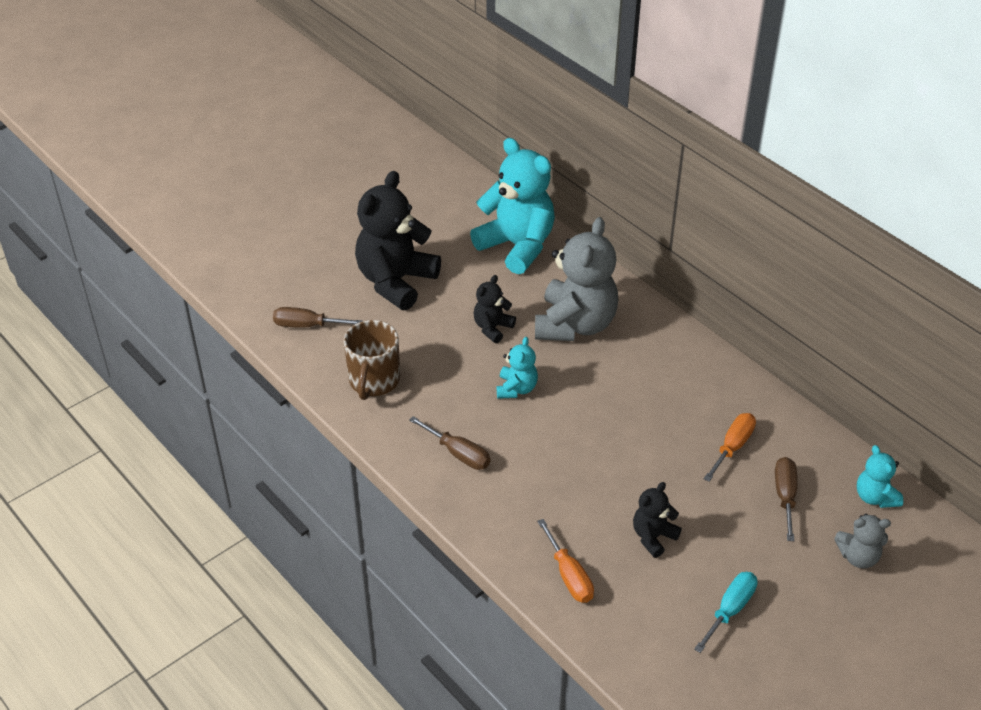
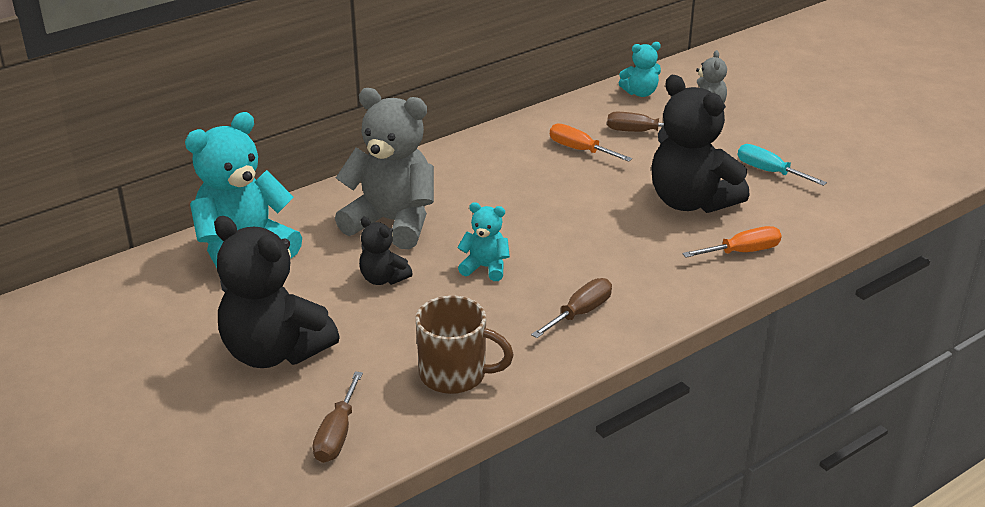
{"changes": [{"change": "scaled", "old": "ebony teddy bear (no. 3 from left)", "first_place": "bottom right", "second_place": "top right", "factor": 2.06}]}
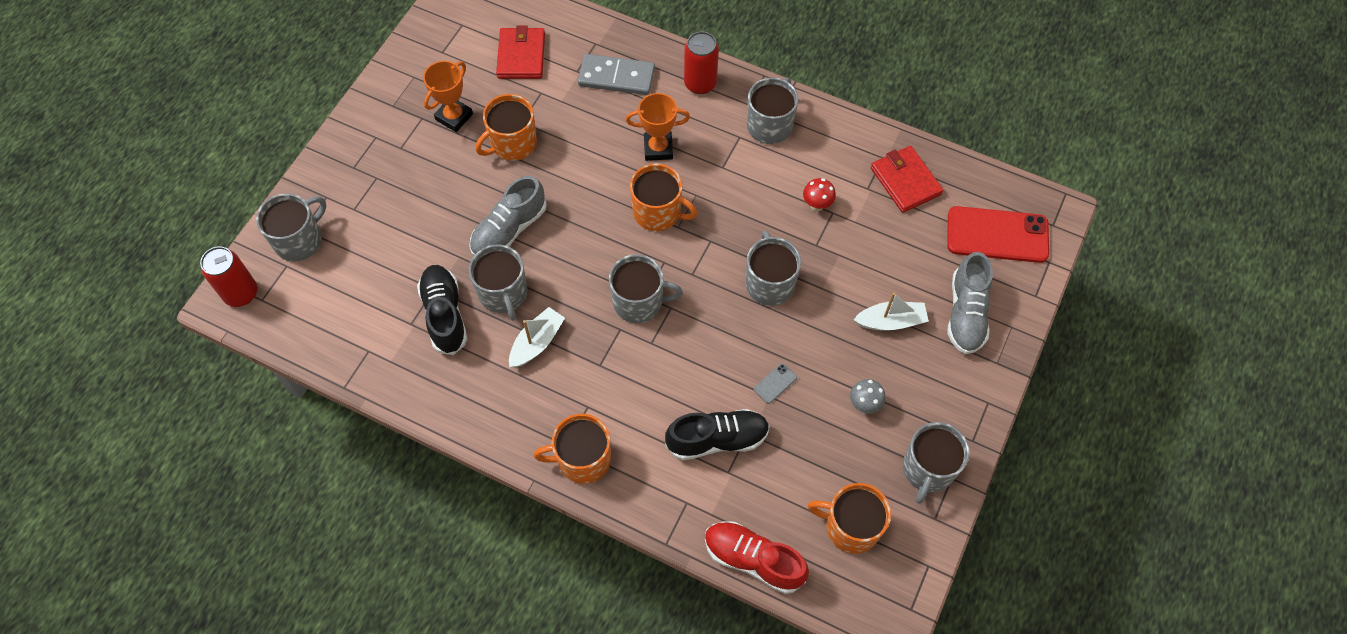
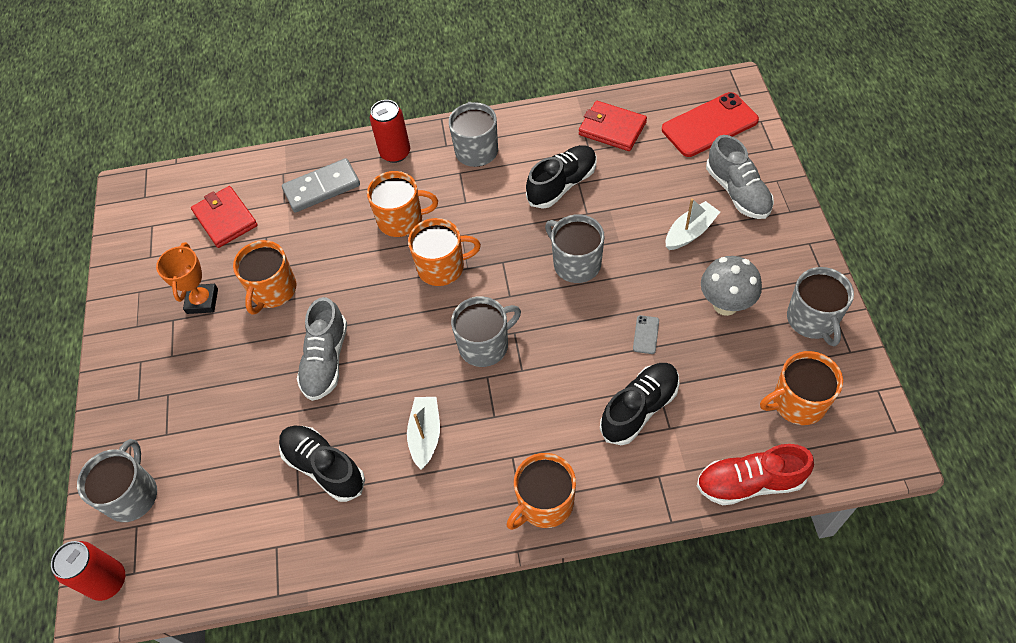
{"changes": [{"change": "swapped", "old": "bright orange prize cup (no. 2 from left)", "new": "bright orange coffee mug (no. 2 from left)", "first_place": "top centre", "second_place": "top centre"}, {"change": "swapped", "old": "crimson mushroom", "new": "ebony lace-up shoe (no. 2 from left)", "first_place": "top centre", "second_place": "top centre"}, {"change": "scaled", "old": "ash-grey mushroom", "first_place": "centre", "second_place": "middle right", "factor": 1.72}, {"change": "gone", "old": "ash-grey coffee mug (no. 2 from left)", "first_place": "centre"}]}
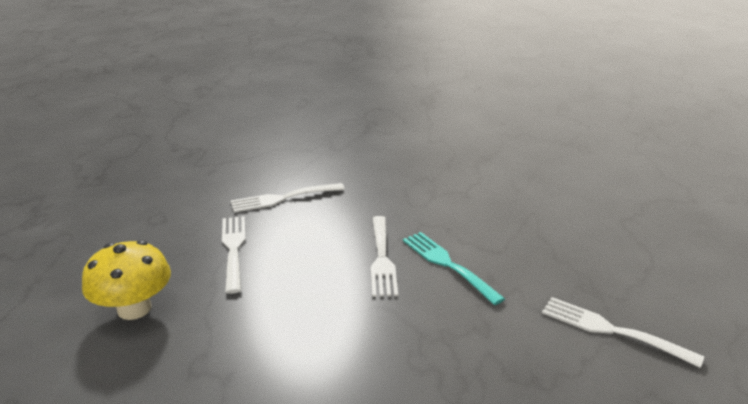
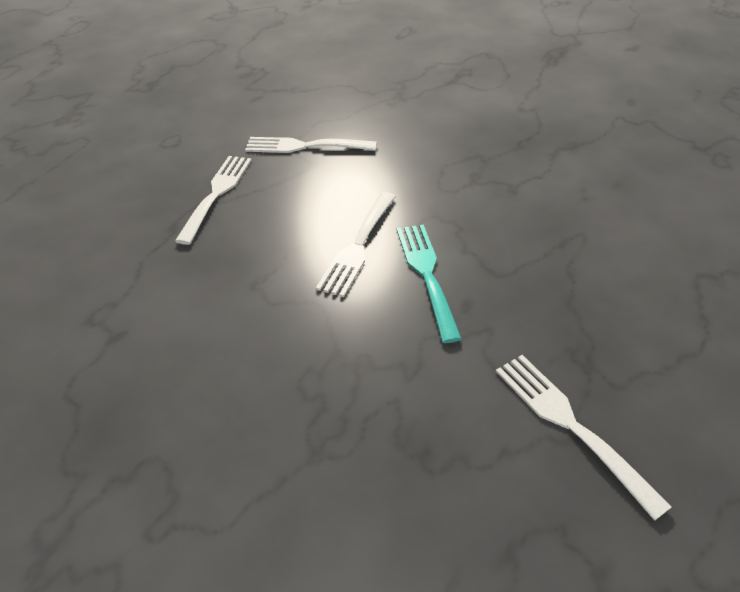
{"changes": [{"change": "gone", "old": "bright yellow mushroom", "first_place": "bottom left"}]}
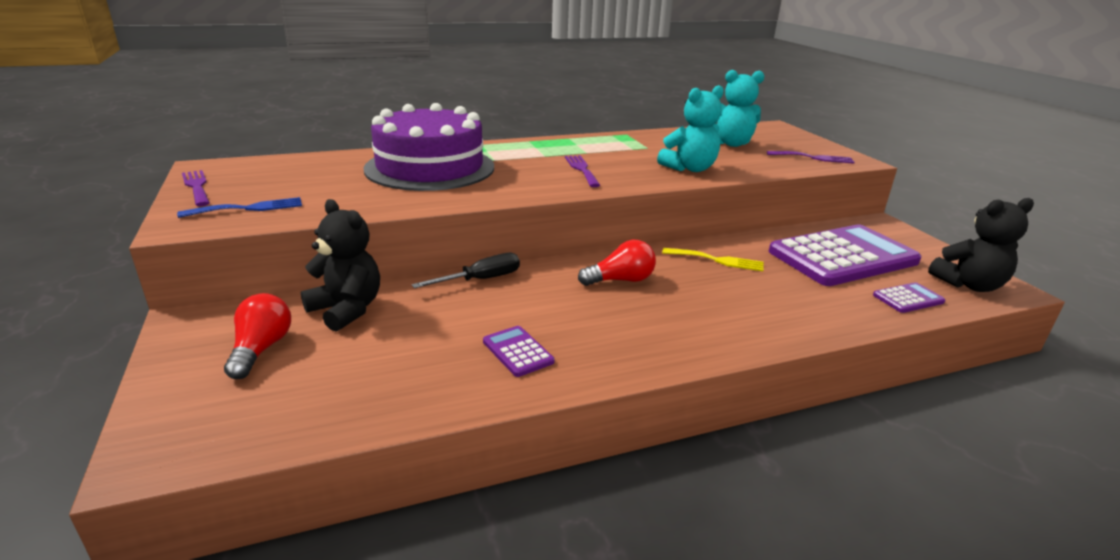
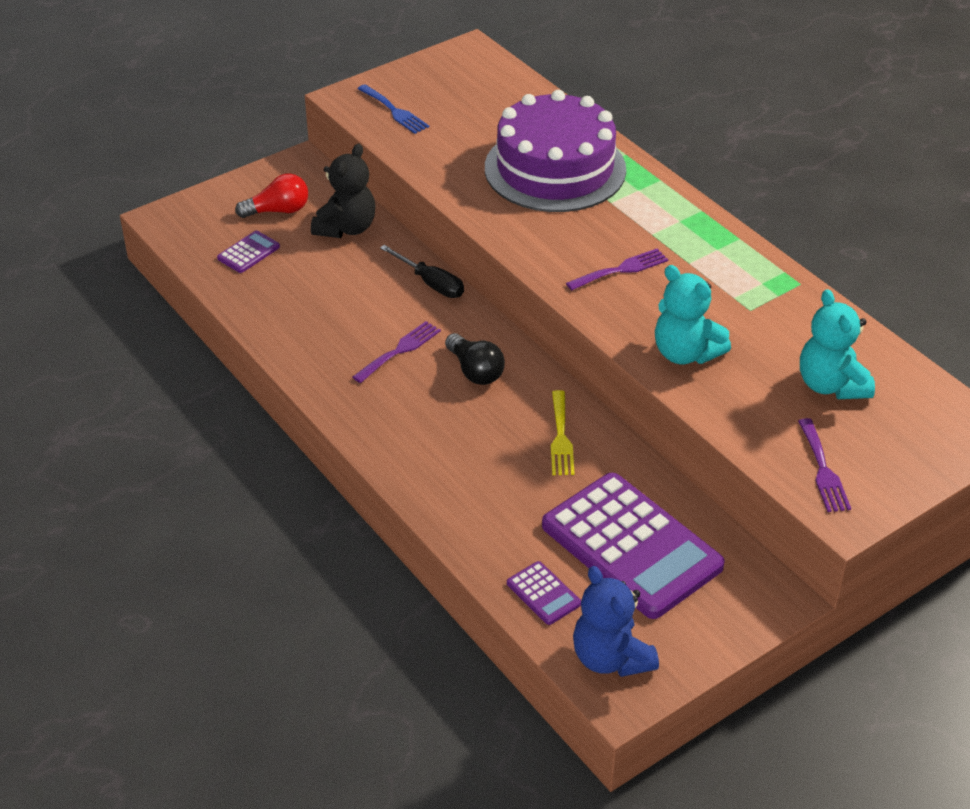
{"changes": [{"change": "shifted", "old": "violet adding machine (no. 1 from left)", "first_place": "centre", "second_place": "top left"}, {"change": "shifted", "old": "violet fork (no. 1 from left)", "first_place": "middle left", "second_place": "centre"}, {"change": "repainted", "old": "crimson lightbulb (no. 2 from left)", "new": "ebony lightbulb", "first_place": "centre", "second_place": "centre"}, {"change": "repainted", "old": "ebony teddy bear (no. 2 from left)", "new": "blue teddy bear", "first_place": "middle right", "second_place": "bottom centre"}]}
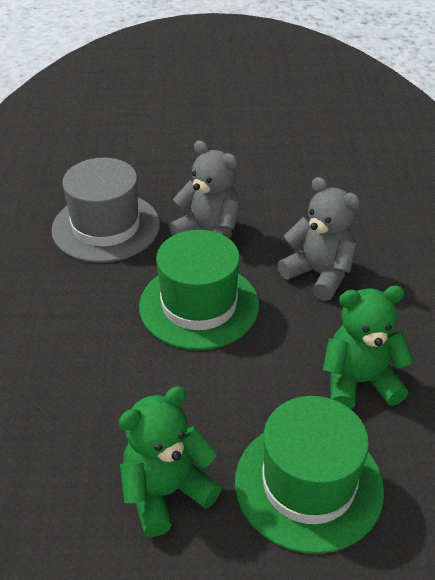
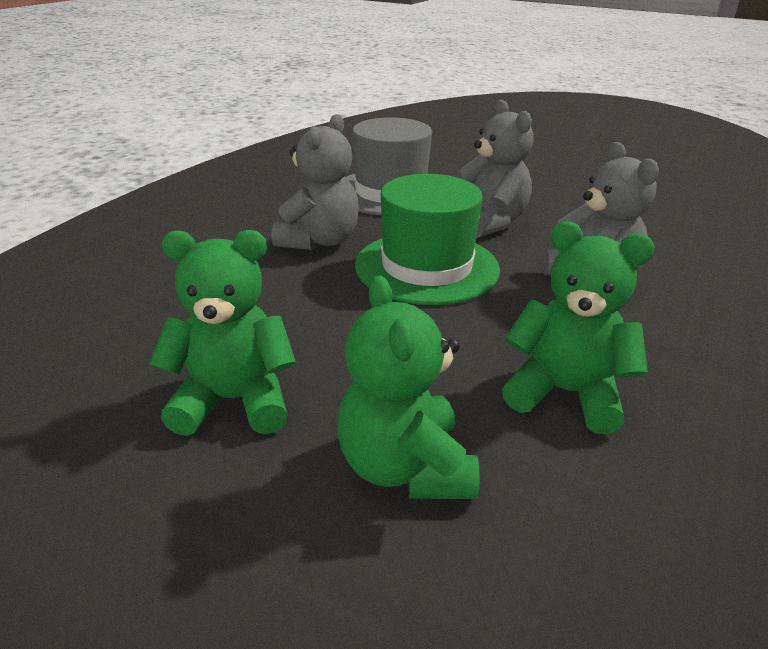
{"changes": [{"change": "new", "new": "ash-grey teddy bear (no. 1 from left)", "second_place": "top centre"}, {"change": "swapped", "old": "green top hat (no. 2 from left)", "new": "green teddy bear (no. 2 from left)", "first_place": "bottom right", "second_place": "centre"}]}
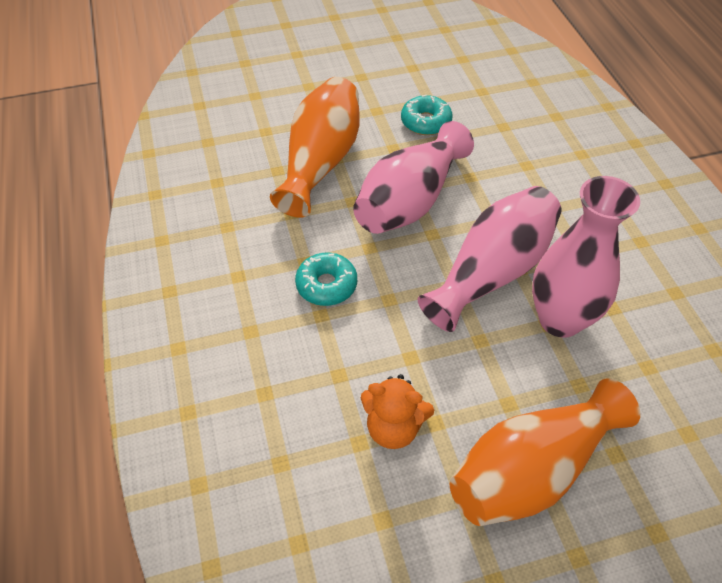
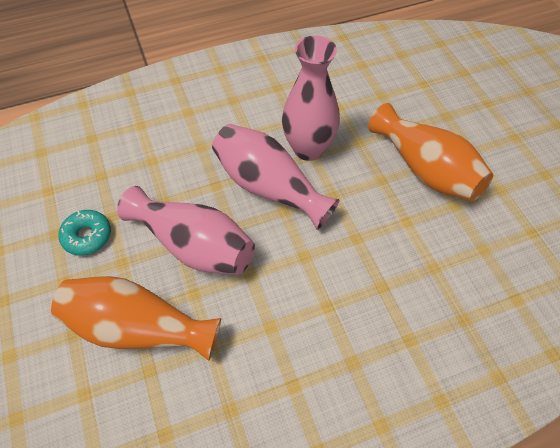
{"changes": [{"change": "gone", "old": "teal glazed donut (no. 1 from left)", "first_place": "centre"}, {"change": "gone", "old": "bright orange teddy bear", "first_place": "bottom centre"}]}
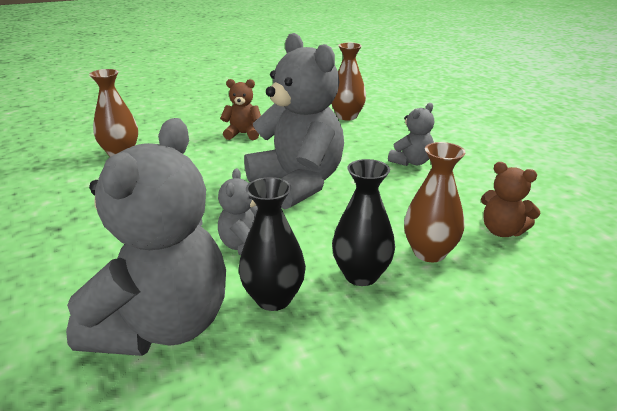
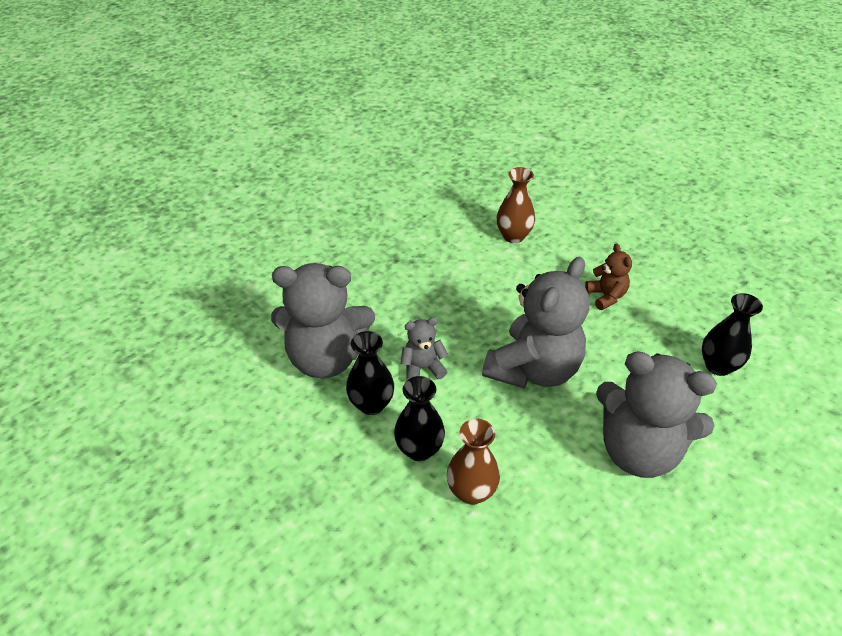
{"changes": [{"change": "scaled", "old": "ash-grey teddy bear (no. 4 from left)", "first_place": "top centre", "second_place": "middle right", "factor": 2.13}, {"change": "repainted", "old": "brown tall vase (no. 2 from left)", "new": "ebony tall vase (no. 3 from left)", "first_place": "top centre", "second_place": "middle right"}, {"change": "gone", "old": "brown teddy bear (no. 2 from left)", "first_place": "middle right"}]}
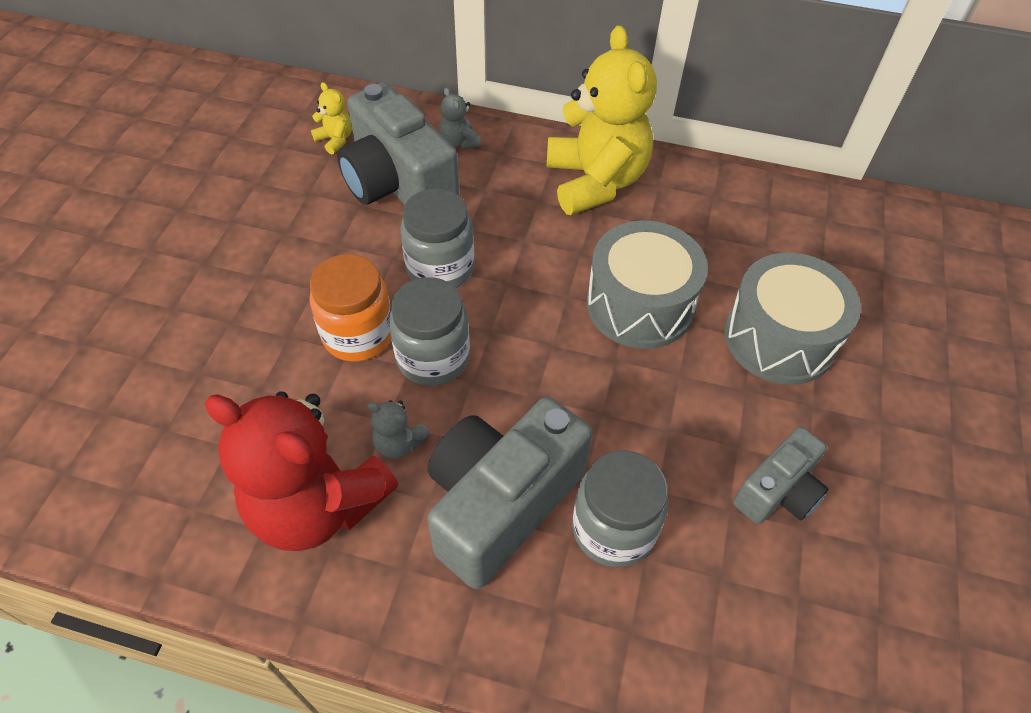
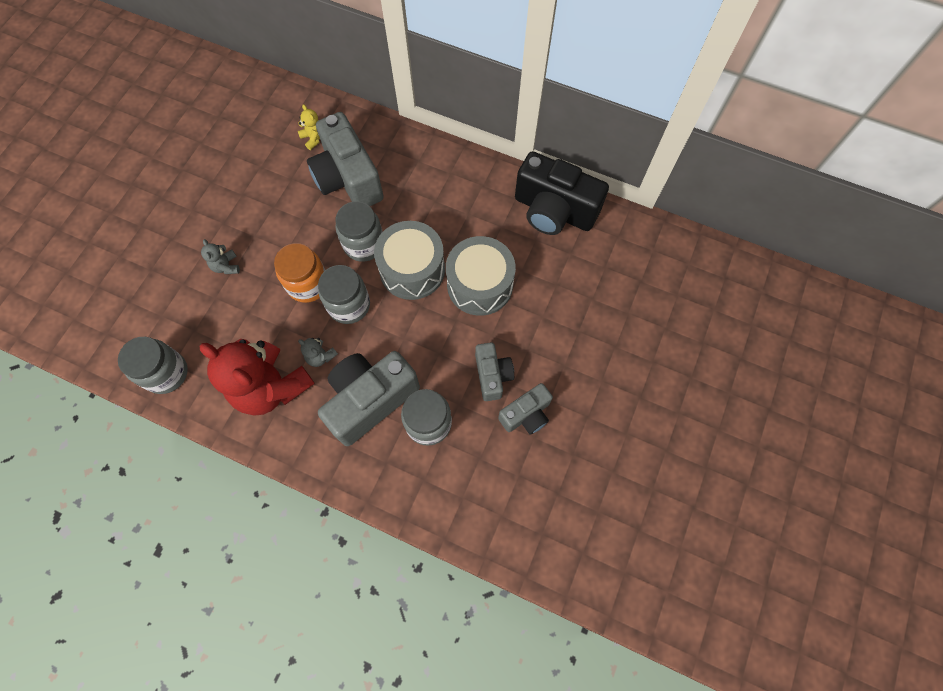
{"changes": [{"change": "new", "new": "ash-grey preserve jar (no. 1 from left)", "second_place": "middle left"}, {"change": "shifted", "old": "ash-grey teddy bear (no. 2 from left in the first image)", "new": "ash-grey teddy bear (no. 1 from left)", "first_place": "top centre", "second_place": "middle left"}, {"change": "shifted", "old": "ash-grey snare drum (no. 2 from left in the first image)", "new": "ash-grey snare drum (no. 1 from left)", "first_place": "middle right", "second_place": "centre"}, {"change": "new", "new": "ash-grey camera (no. 3 from left)", "second_place": "centre"}, {"change": "new", "new": "ebony camera", "second_place": "top centre"}, {"change": "gone", "old": "bright yellow teddy bear (no. 2 from left)", "first_place": "top centre"}]}
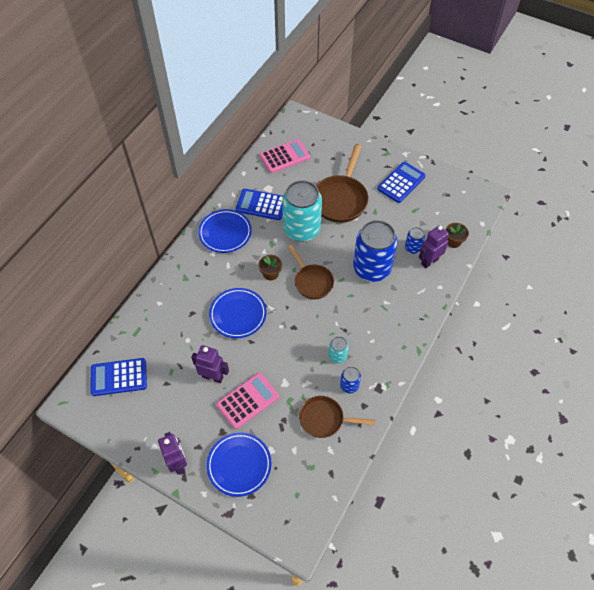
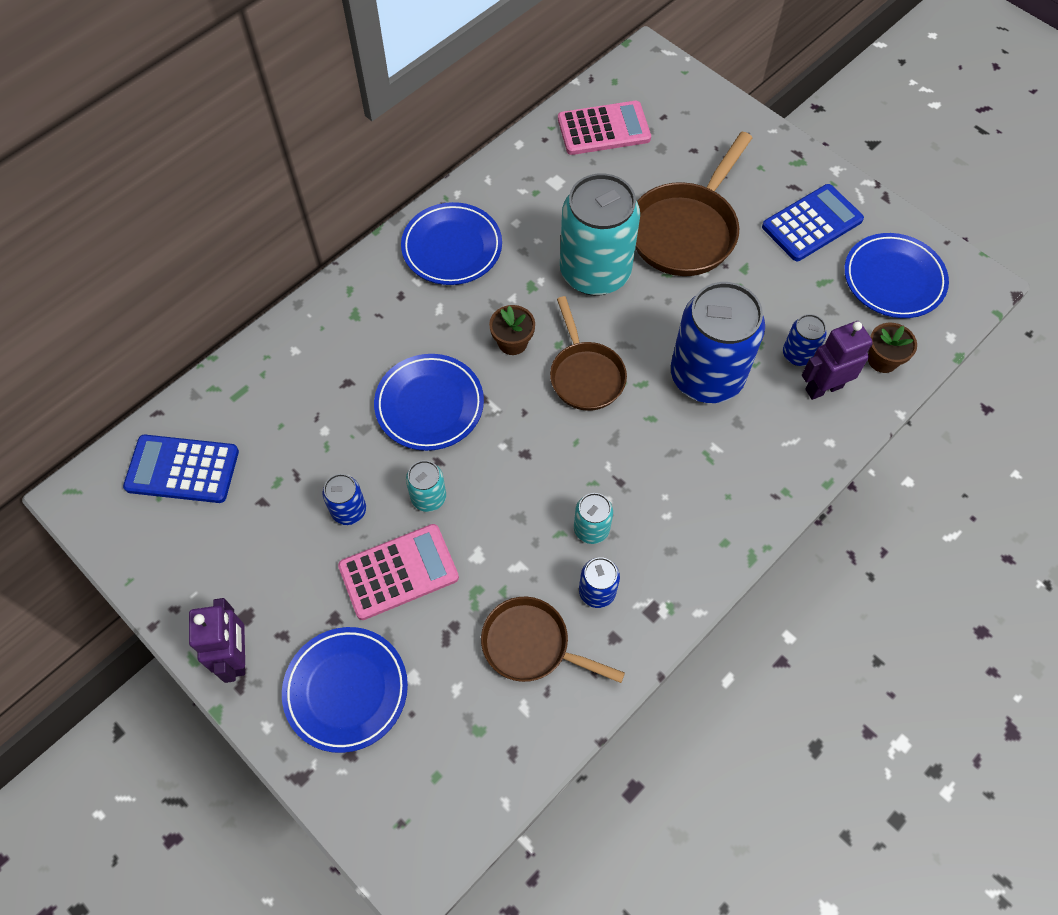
{"changes": [{"change": "swapped", "old": "violet robot figure (no. 2 from left)", "new": "blue can (no. 1 from left)", "first_place": "centre", "second_place": "middle left"}, {"change": "new", "new": "teal can (no. 1 from left)", "second_place": "centre"}, {"change": "new", "new": "blue flat dish (no. 4 from left)", "second_place": "top right"}, {"change": "gone", "old": "blue adding machine (no. 2 from left)", "first_place": "centre"}]}
